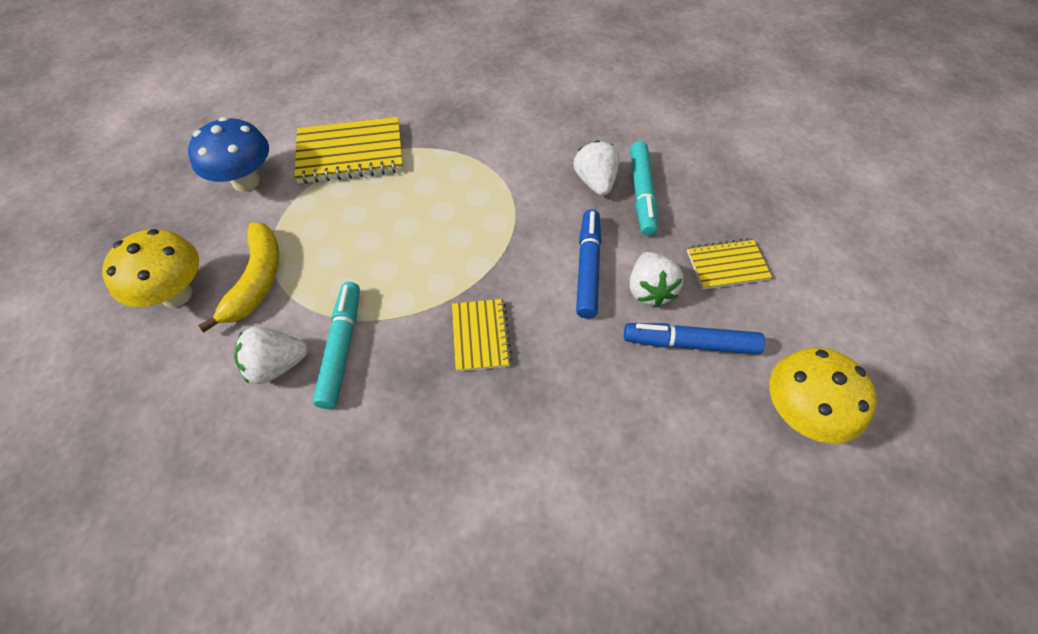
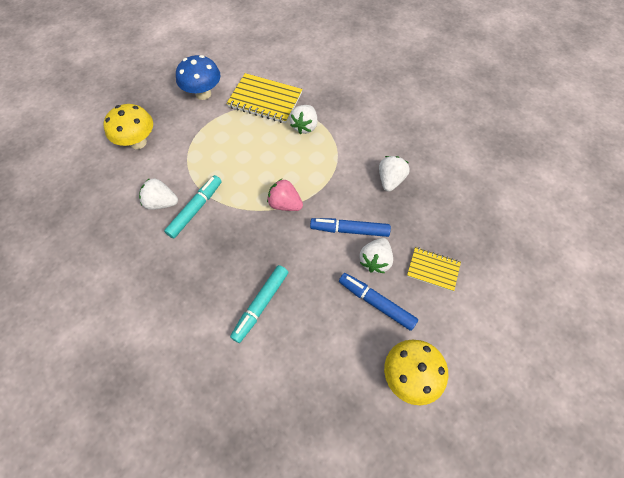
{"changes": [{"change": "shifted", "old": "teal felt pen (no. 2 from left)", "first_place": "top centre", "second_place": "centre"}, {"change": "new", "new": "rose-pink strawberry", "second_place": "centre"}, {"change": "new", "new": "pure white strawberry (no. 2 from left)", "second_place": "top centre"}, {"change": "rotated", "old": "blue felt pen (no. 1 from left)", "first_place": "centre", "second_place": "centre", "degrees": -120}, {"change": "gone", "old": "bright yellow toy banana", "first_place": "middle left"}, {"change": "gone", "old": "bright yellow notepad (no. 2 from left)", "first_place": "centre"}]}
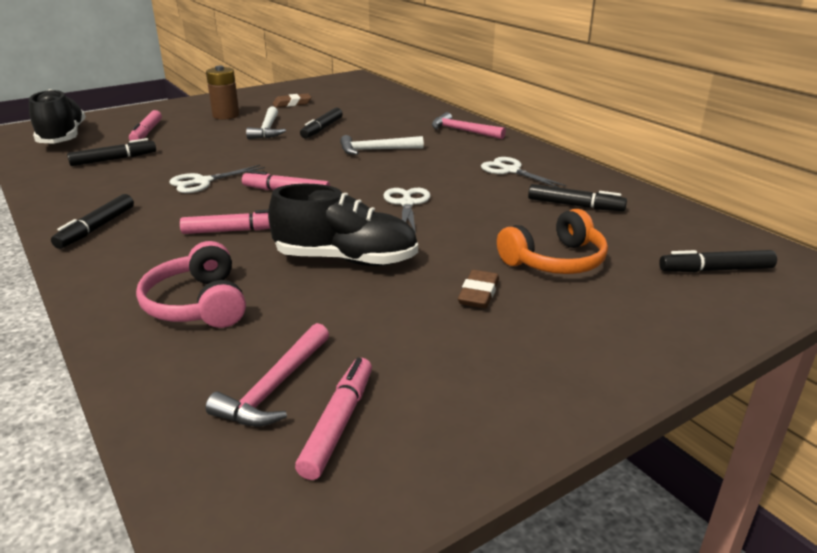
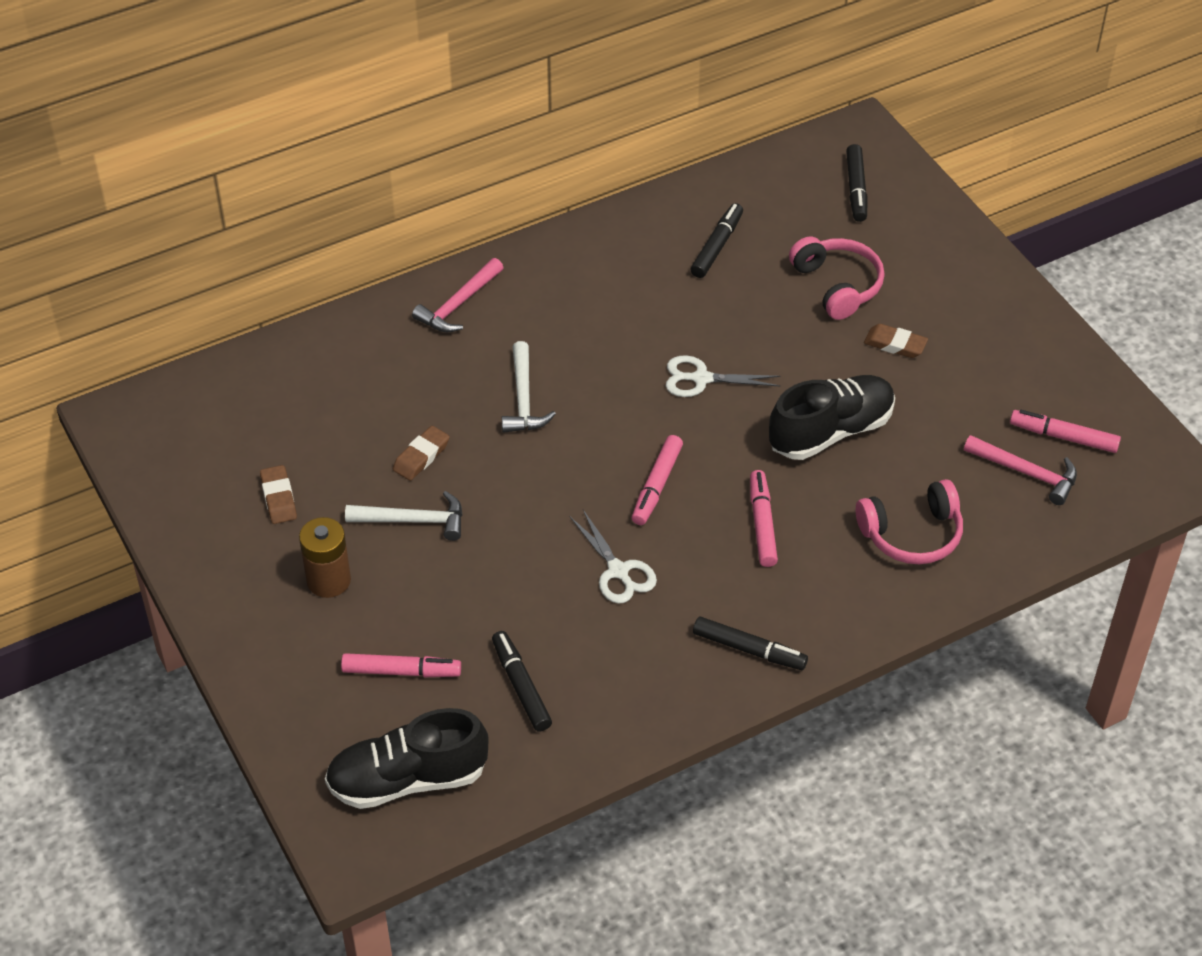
{"changes": [{"change": "swapped", "old": "ebony felt pen (no. 3 from left)", "new": "brown gum eraser (no. 2 from left)", "first_place": "top centre", "second_place": "centre"}, {"change": "rotated", "old": "ebony lace-up shoe (no. 2 from left)", "first_place": "centre", "second_place": "middle right", "degrees": 45}, {"change": "repainted", "old": "bright orange headphones", "new": "rose-pink headphones (no. 1 from left)", "first_place": "middle right", "second_place": "top right"}, {"change": "gone", "old": "pure white pair of scissors (no. 3 from left)", "first_place": "top centre"}]}
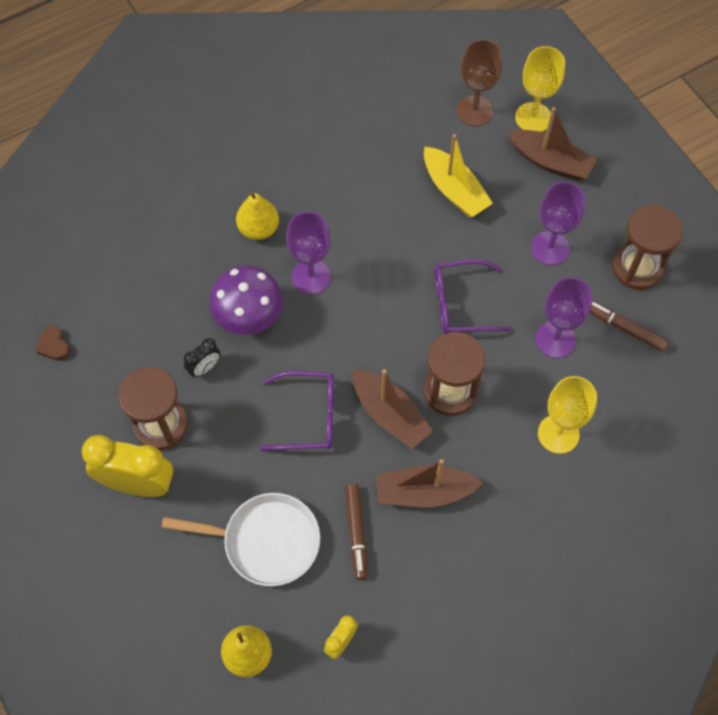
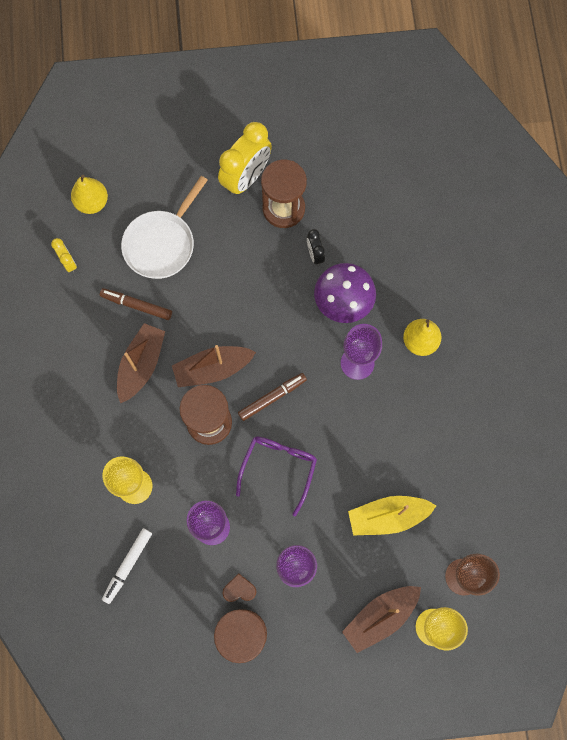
{"changes": [{"change": "new", "new": "pure white felt pen", "second_place": "bottom left"}, {"change": "shifted", "old": "brown heart shape", "first_place": "middle left", "second_place": "bottom centre"}, {"change": "shifted", "old": "brown felt pen (no. 2 from left)", "first_place": "middle right", "second_place": "centre"}, {"change": "gone", "old": "violet eyeglasses (no. 1 from left)", "first_place": "centre"}]}
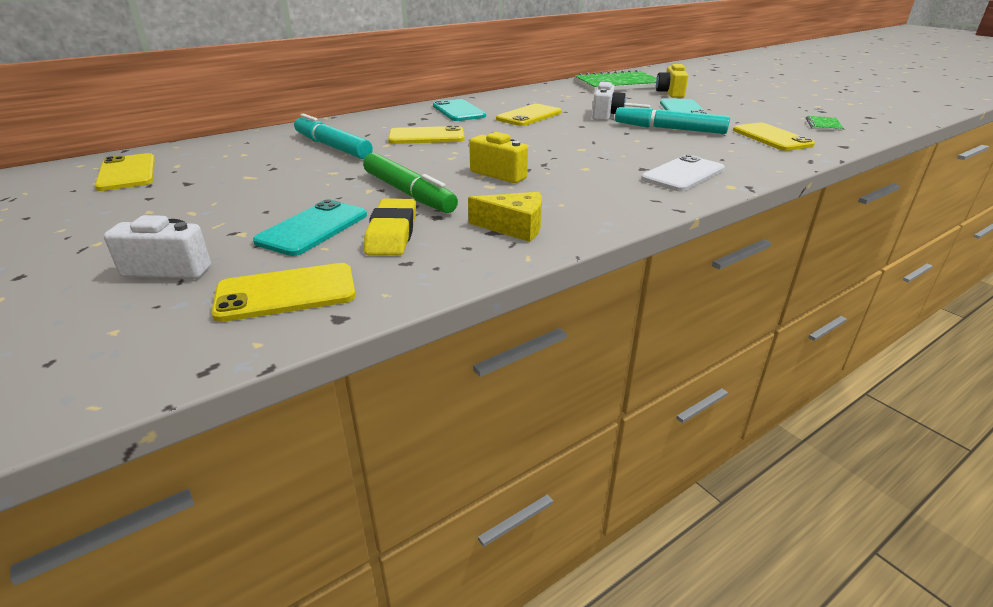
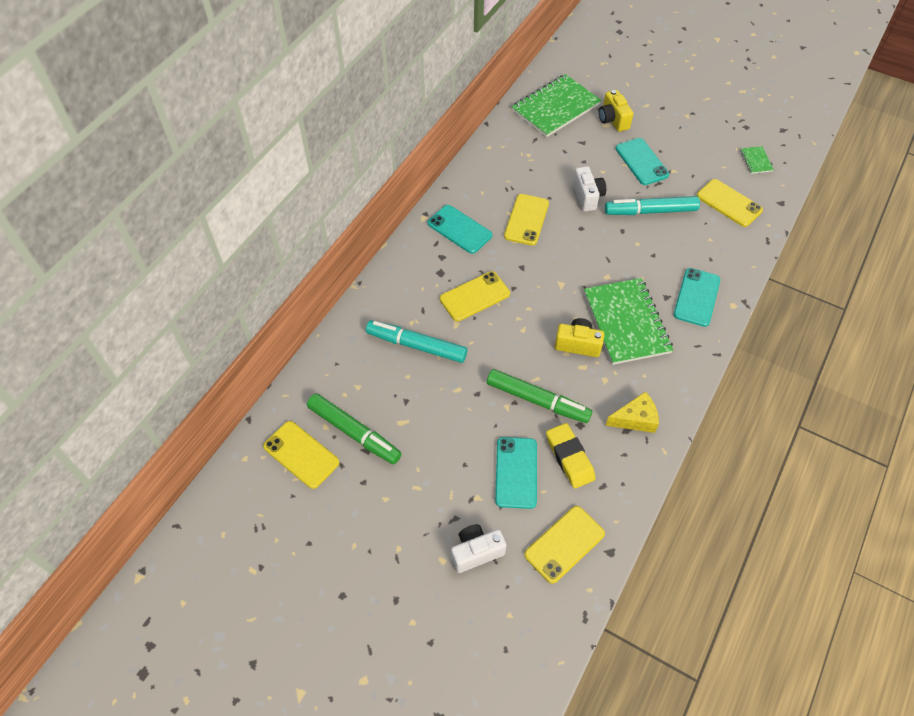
{"changes": [{"change": "new", "new": "green felt pen (no. 1 from left)", "second_place": "centre"}, {"change": "new", "new": "green notepad (no. 2 from left)", "second_place": "middle right"}, {"change": "repainted", "old": "pure white mobile phone", "new": "teal mobile phone (no. 4 from left)", "first_place": "top right", "second_place": "middle right"}]}
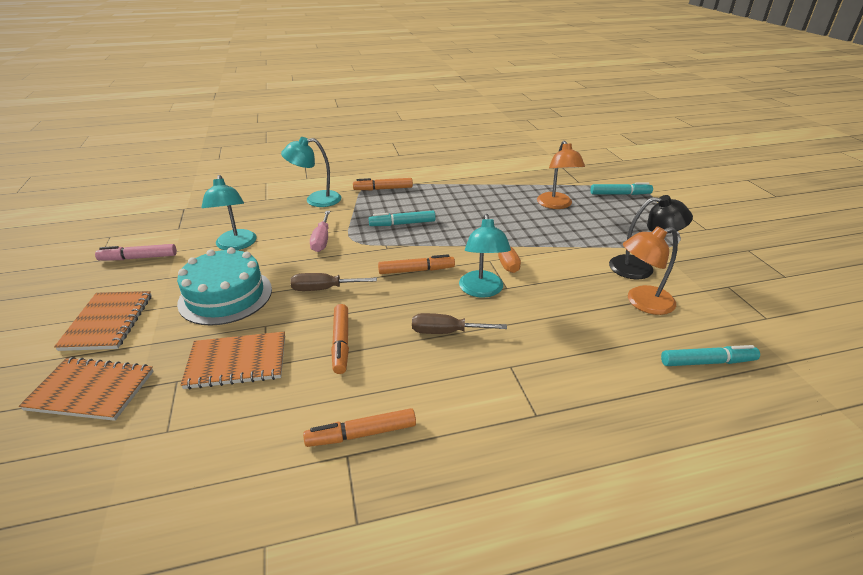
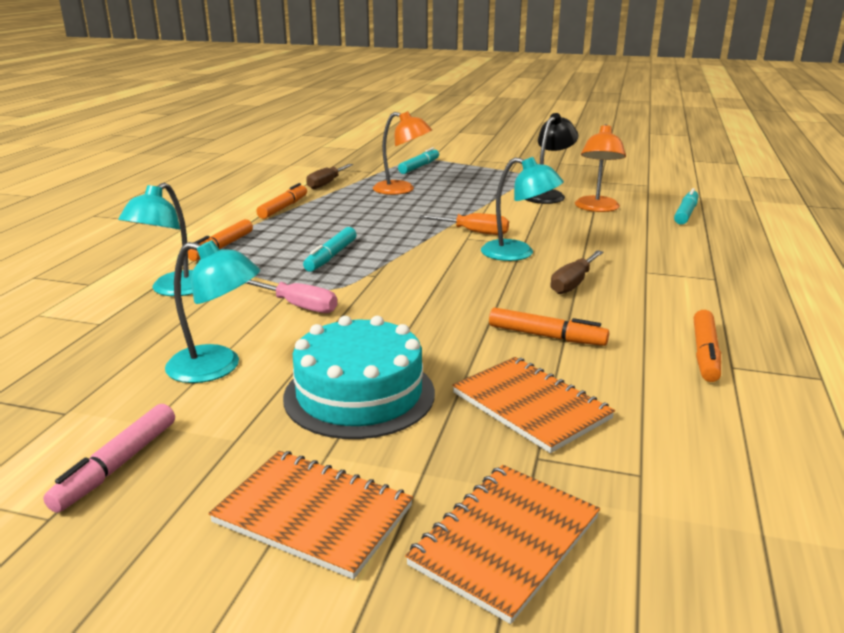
{"changes": [{"change": "shifted", "old": "bright orange felt pen (no. 4 from left in the first image)", "new": "bright orange felt pen (no. 2 from left)", "first_place": "centre", "second_place": "top left"}, {"change": "shifted", "old": "brown screwdriver (no. 1 from left)", "first_place": "centre", "second_place": "top centre"}, {"change": "rotated", "old": "bright orange notepad (no. 3 from left)", "first_place": "middle left", "second_place": "centre", "degrees": -60}]}
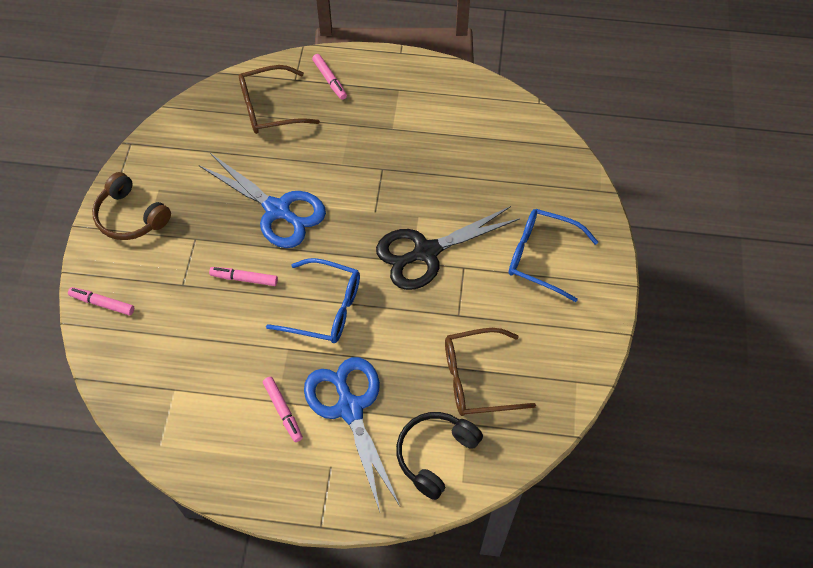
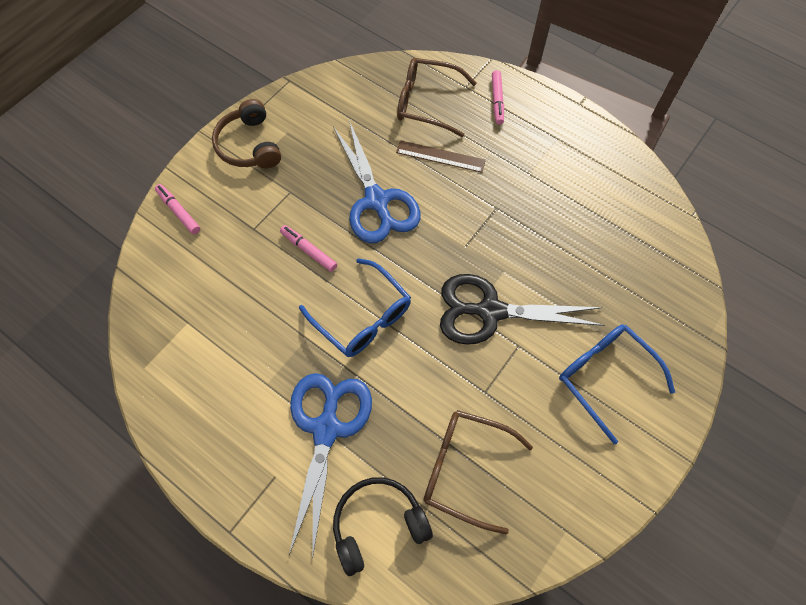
{"changes": [{"change": "new", "new": "brown measuring stick", "second_place": "top centre"}, {"change": "gone", "old": "rose-pink felt pen (no. 3 from left)", "first_place": "bottom centre"}]}
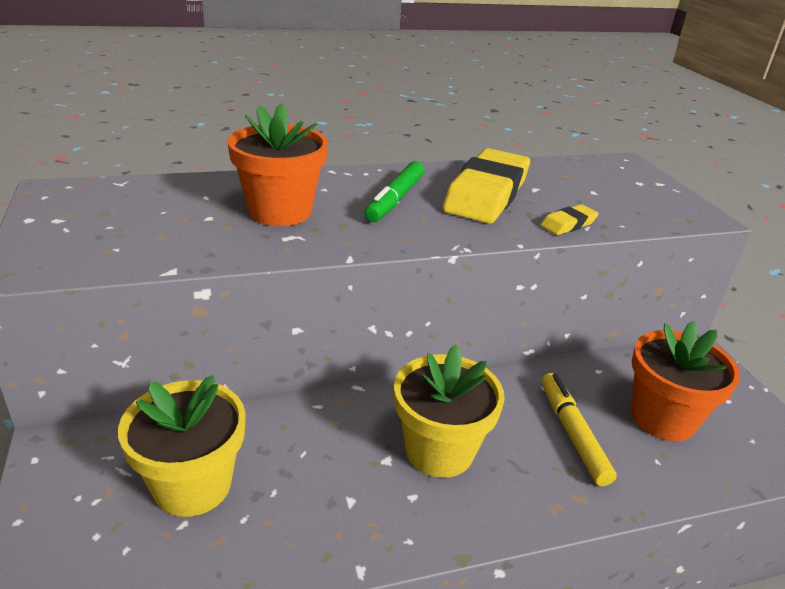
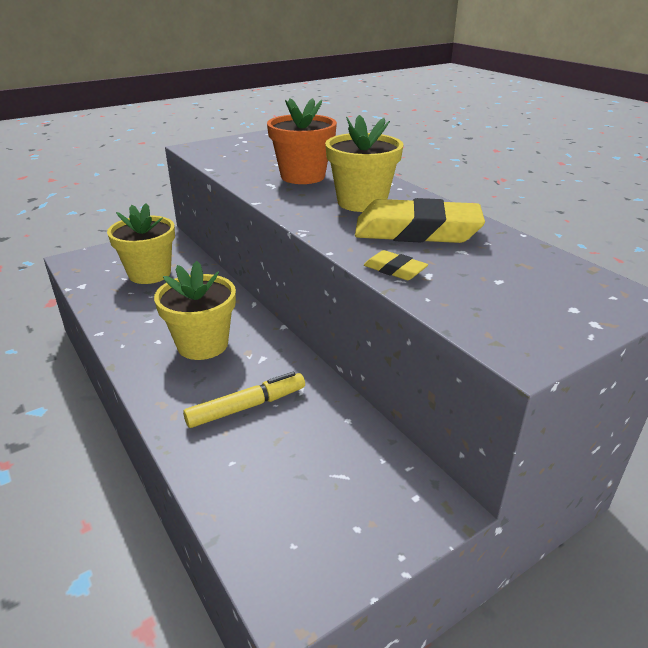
{"changes": [{"change": "swapped", "old": "green felt pen", "new": "bright yellow flower pot (no. 3 from left)", "first_place": "top centre", "second_place": "top centre"}, {"change": "gone", "old": "bright orange flower pot (no. 2 from left)", "first_place": "middle right"}]}
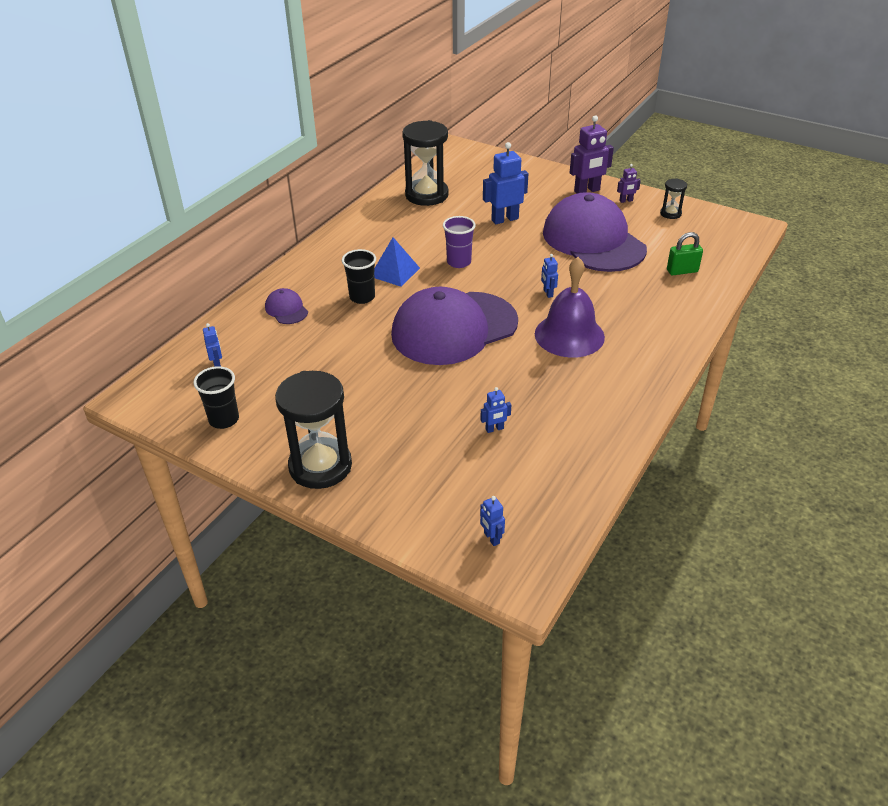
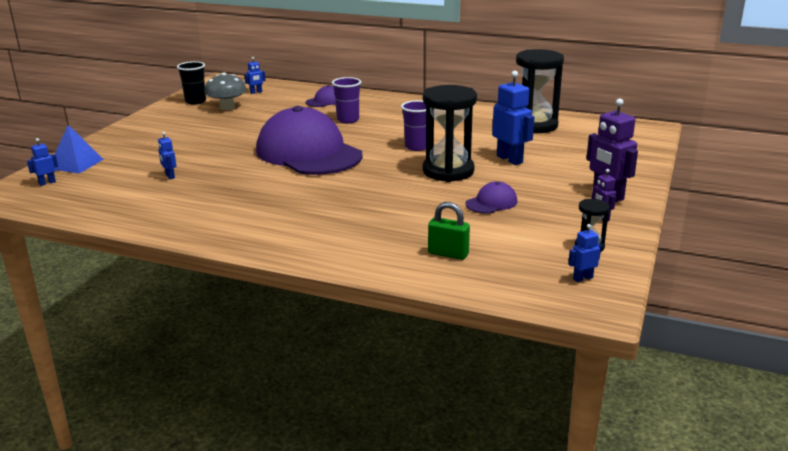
{"changes": [{"change": "shifted", "old": "blue solid pyramid", "first_place": "top centre", "second_place": "top left"}, {"change": "new", "new": "ash-grey mushroom", "second_place": "top left"}, {"change": "repainted", "old": "ebony tumbler (no. 2 from left)", "new": "violet tumbler (no. 1 from left)", "first_place": "centre", "second_place": "top centre"}, {"change": "shifted", "old": "ebony sandglass (no. 1 from left)", "first_place": "centre", "second_place": "top centre"}, {"change": "rotated", "old": "green lock", "first_place": "top right", "second_place": "centre", "degrees": -45}, {"change": "scaled", "old": "violet peaked cap (no. 3 from left)", "first_place": "top right", "second_place": "centre", "factor": 0.4}, {"change": "shifted", "old": "blue robot figure (no. 5 from left)", "first_place": "centre", "second_place": "middle right"}, {"change": "gone", "old": "violet school bell", "first_place": "centre"}]}
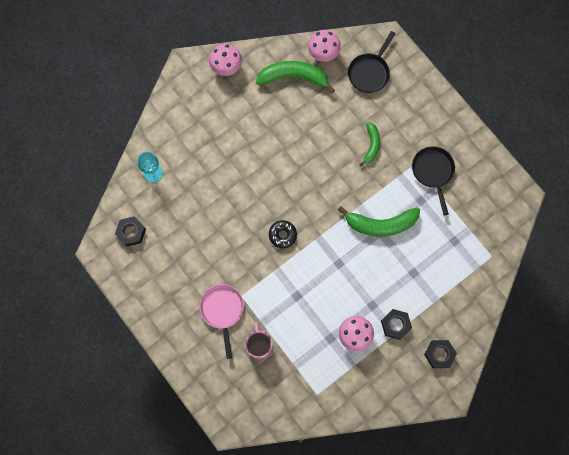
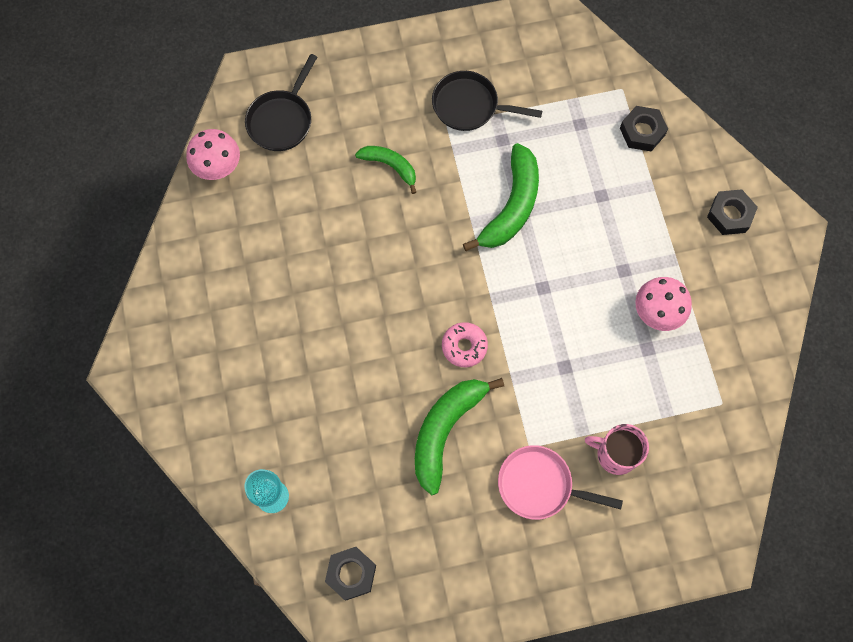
{"changes": [{"change": "rotated", "old": "ebony frying pan (no. 1 from left)", "first_place": "top centre", "second_place": "top left", "degrees": 60}, {"change": "shifted", "old": "green toy banana (no. 1 from left in the first image)", "new": "green toy banana (no. 2 from left)", "first_place": "top centre", "second_place": "bottom centre"}, {"change": "repainted", "old": "ebony glazed donut", "new": "rose-pink glazed donut", "first_place": "centre", "second_place": "centre"}, {"change": "shifted", "old": "ebony hexagon nut (no. 2 from left)", "first_place": "bottom right", "second_place": "top right"}, {"change": "gone", "old": "rose-pink mushroom (no. 1 from left)", "first_place": "top centre"}]}
